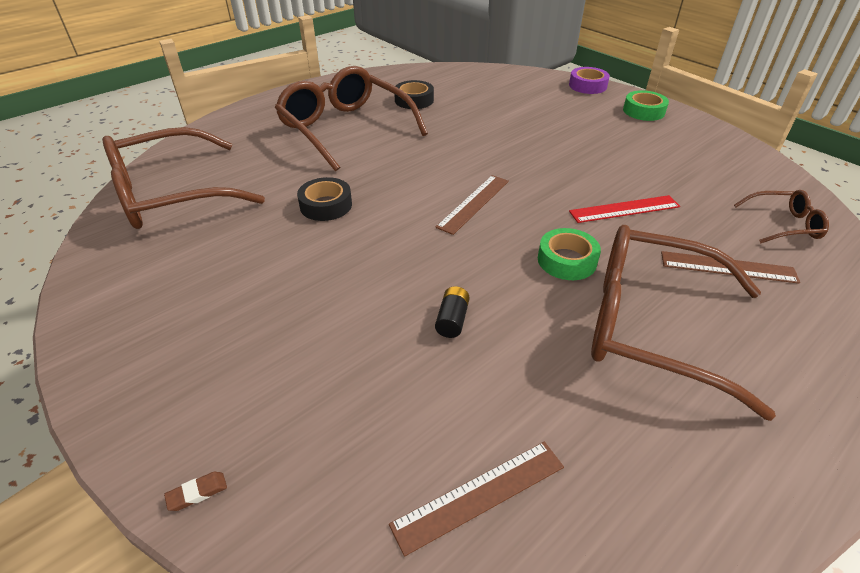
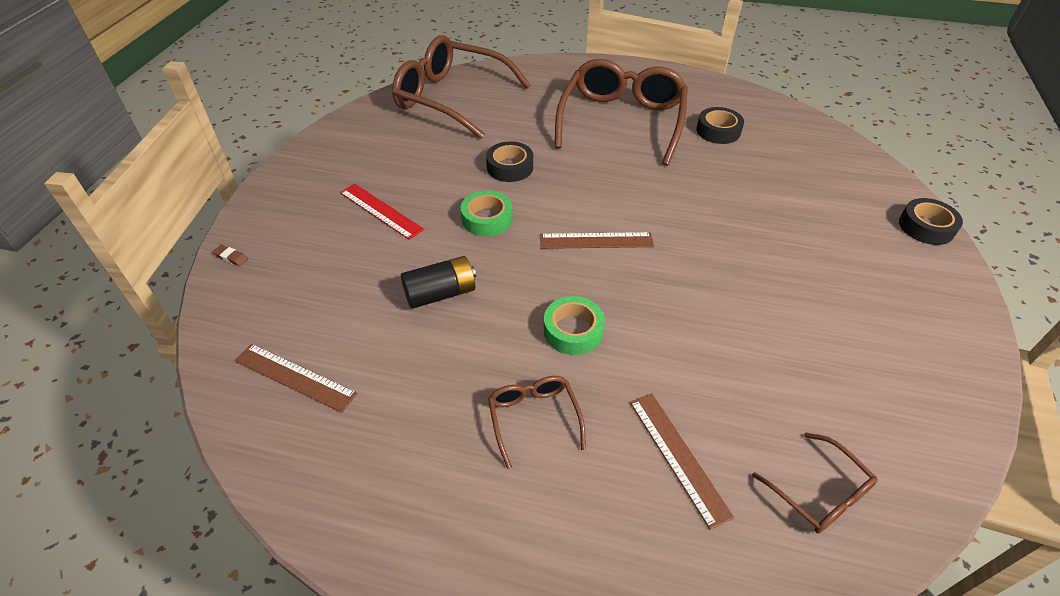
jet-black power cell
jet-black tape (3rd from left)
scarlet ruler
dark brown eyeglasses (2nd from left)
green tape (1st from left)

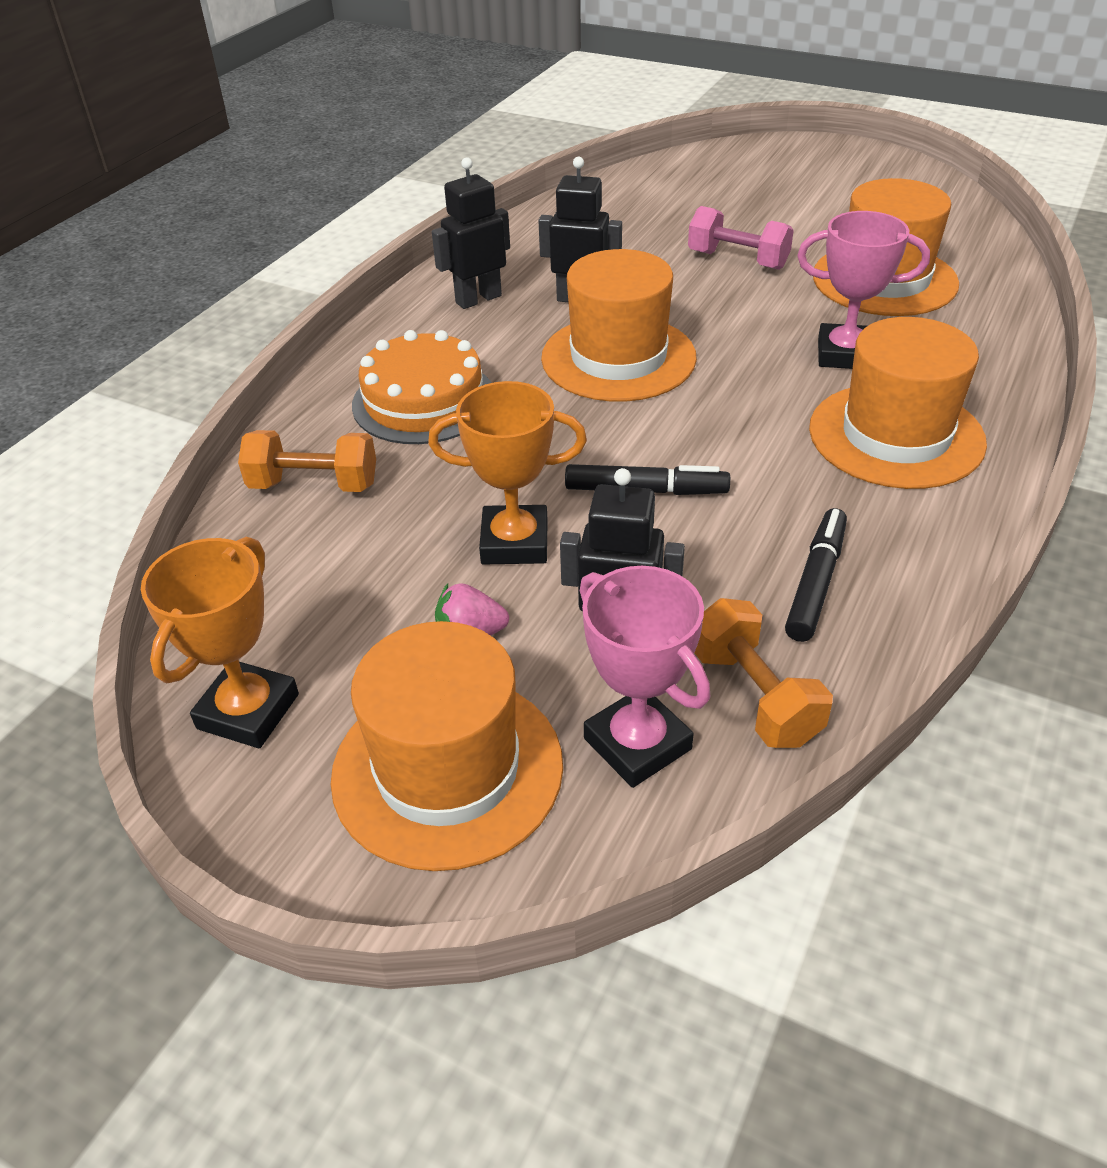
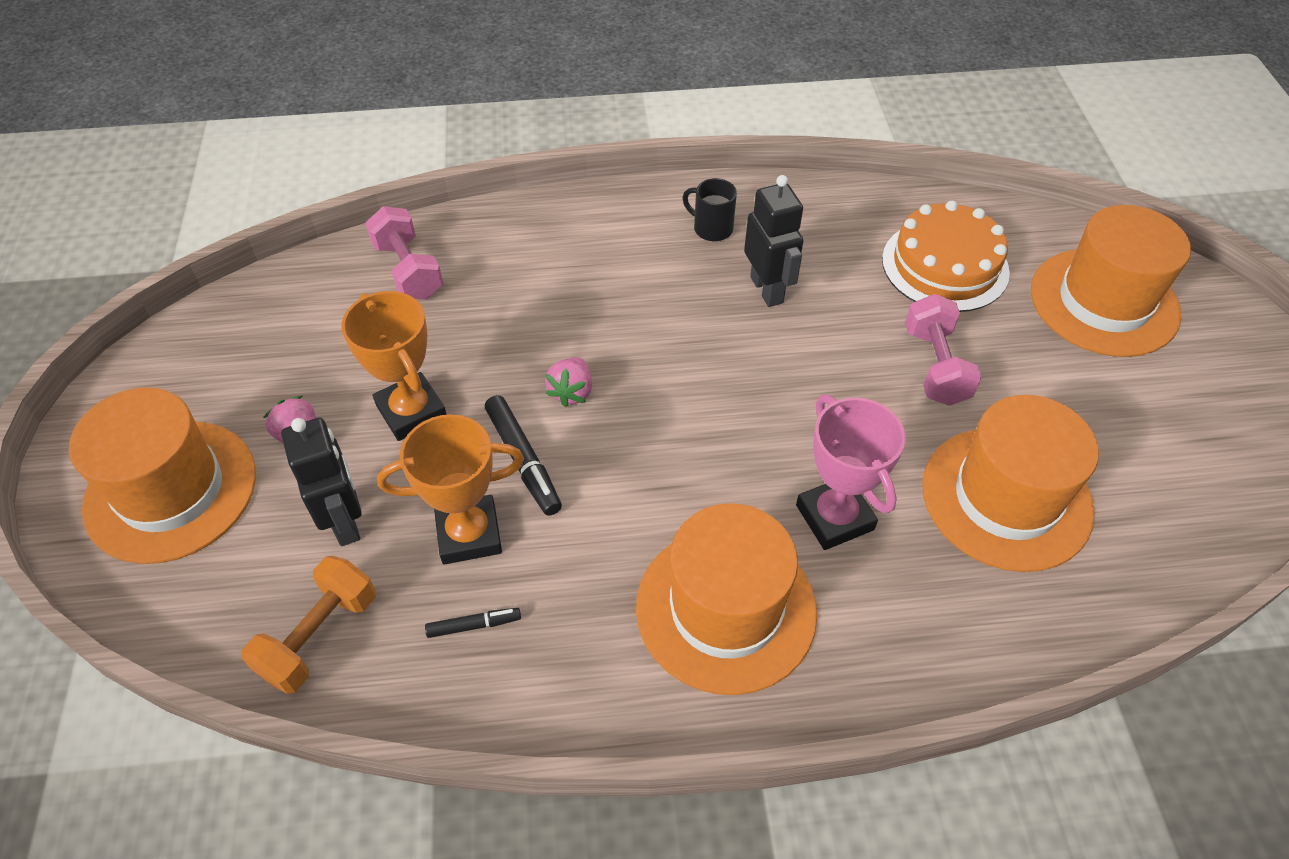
bright orange award cup (2nd from left)
pink hand weight (1st from left)
bright orange cake
jet-black coffee mug
bright orange hat (4th from left)
pink award cup (1st from left in the first image)
jet-black marker (1st from left)
pink berry (2nd from left)

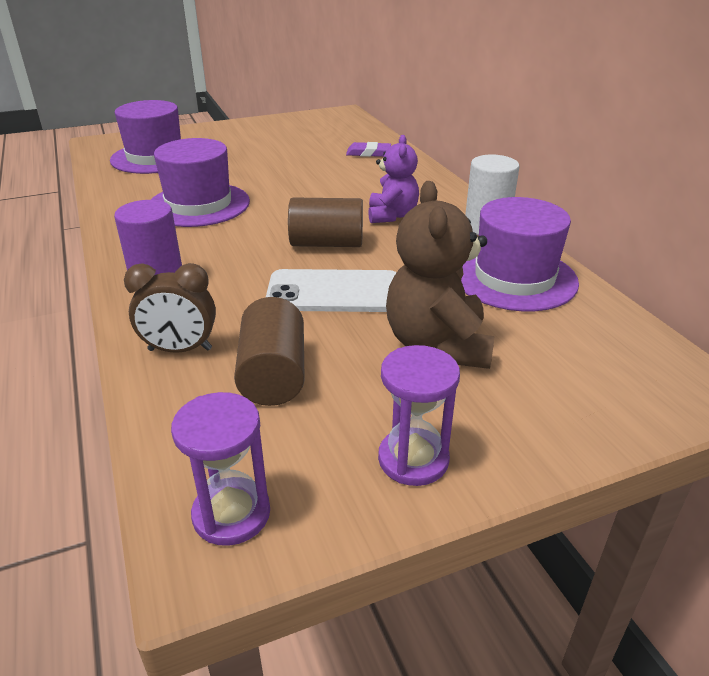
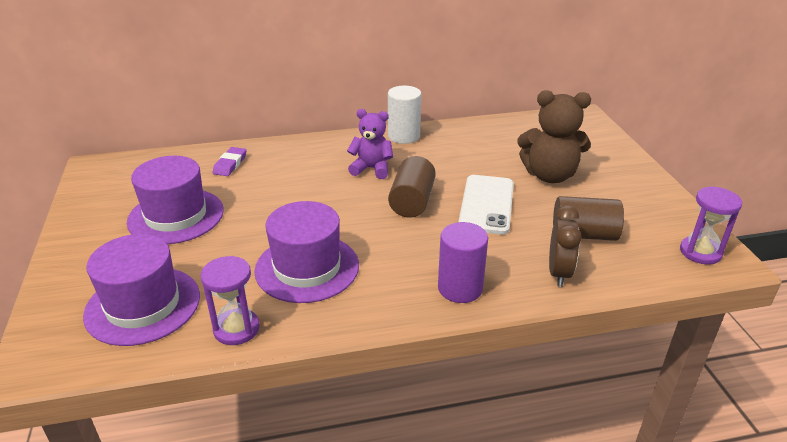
purple hourglass (1st from left)
purple hat (2nd from left)

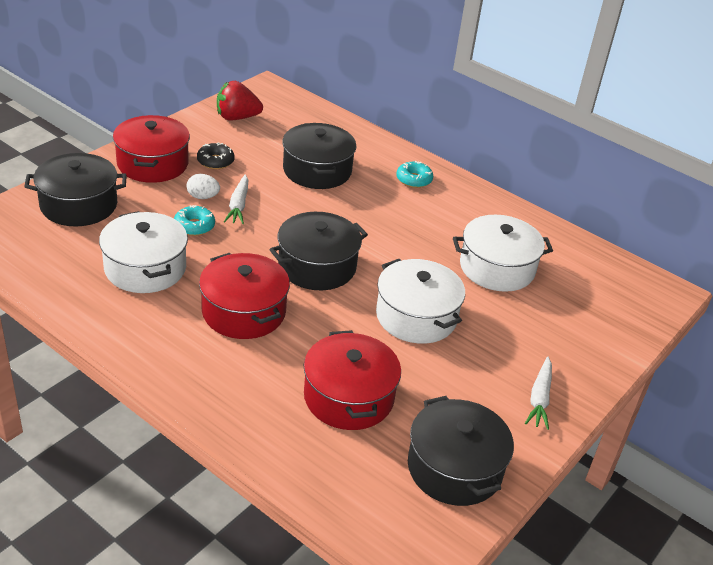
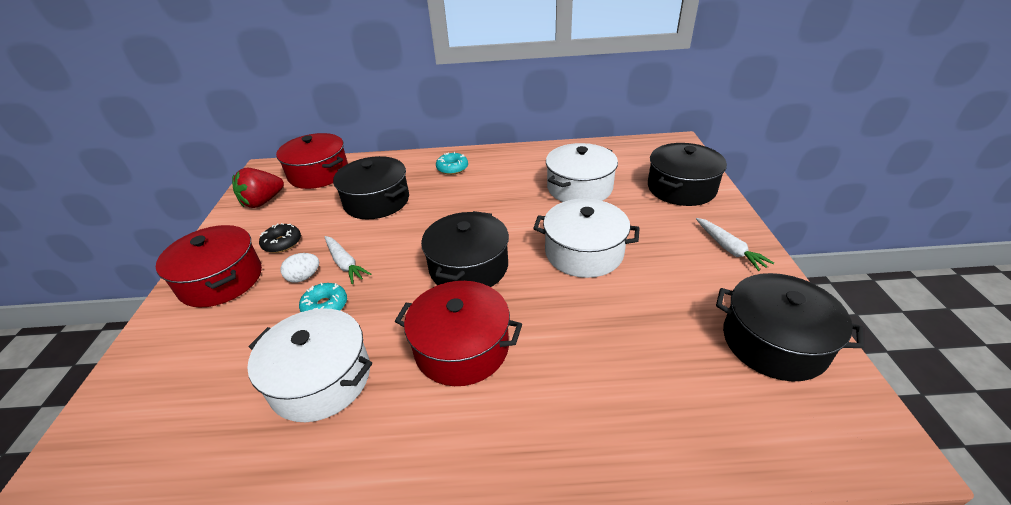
jet-black pot (3rd from left)
scarlet pot (2nd from left)

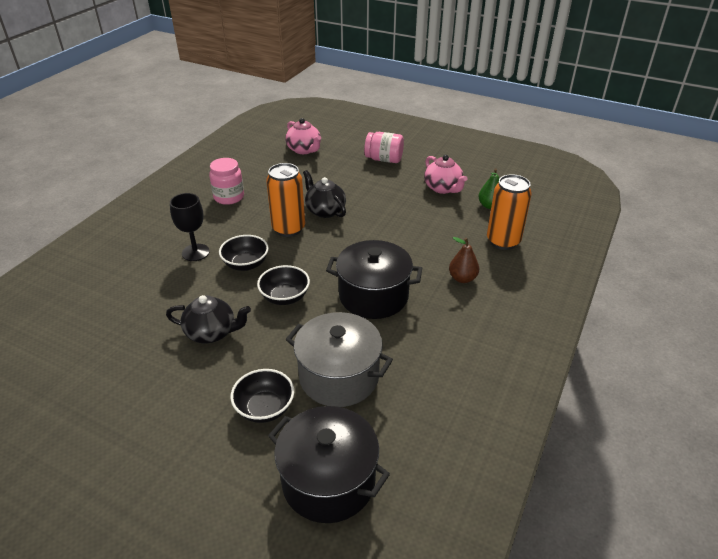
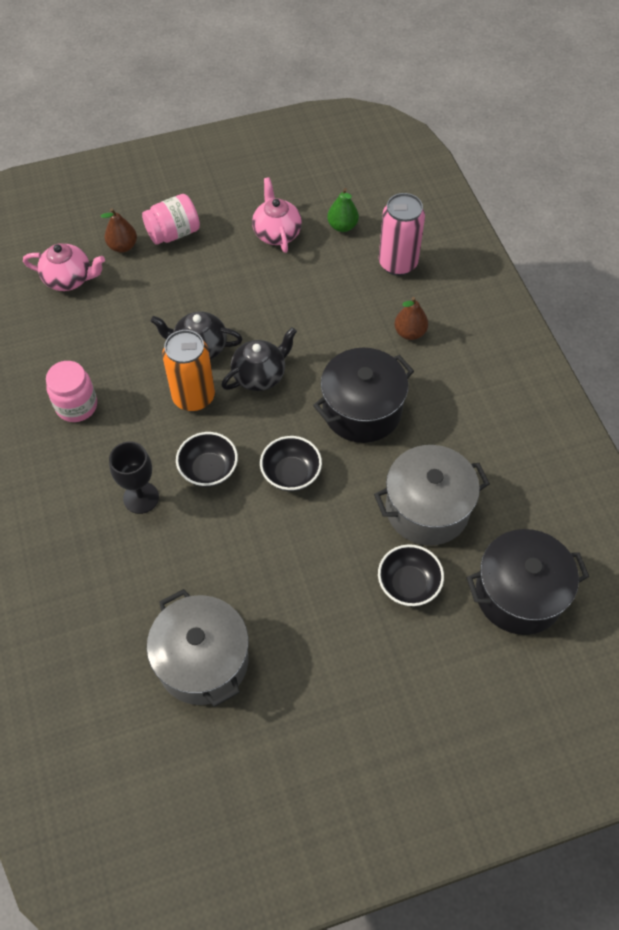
jet-black china teapot (2nd from left)
pink china teapot (2nd from left)
pink soda can
dark brown pear fruit (1st from left)
grey pot (1st from left)

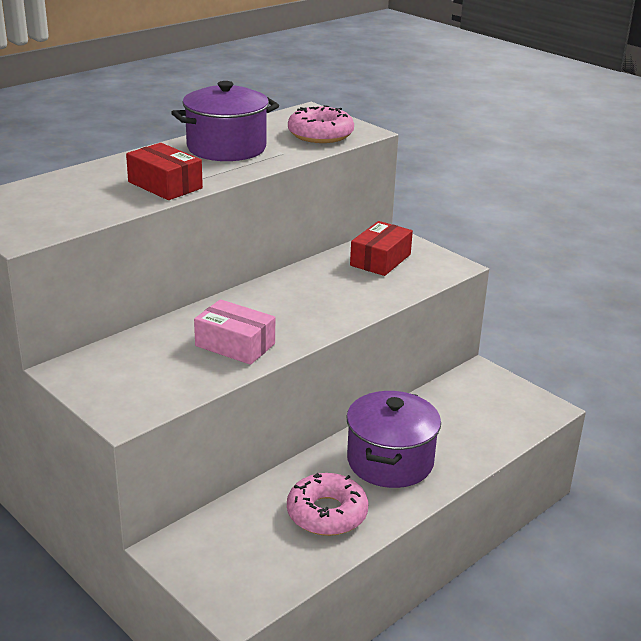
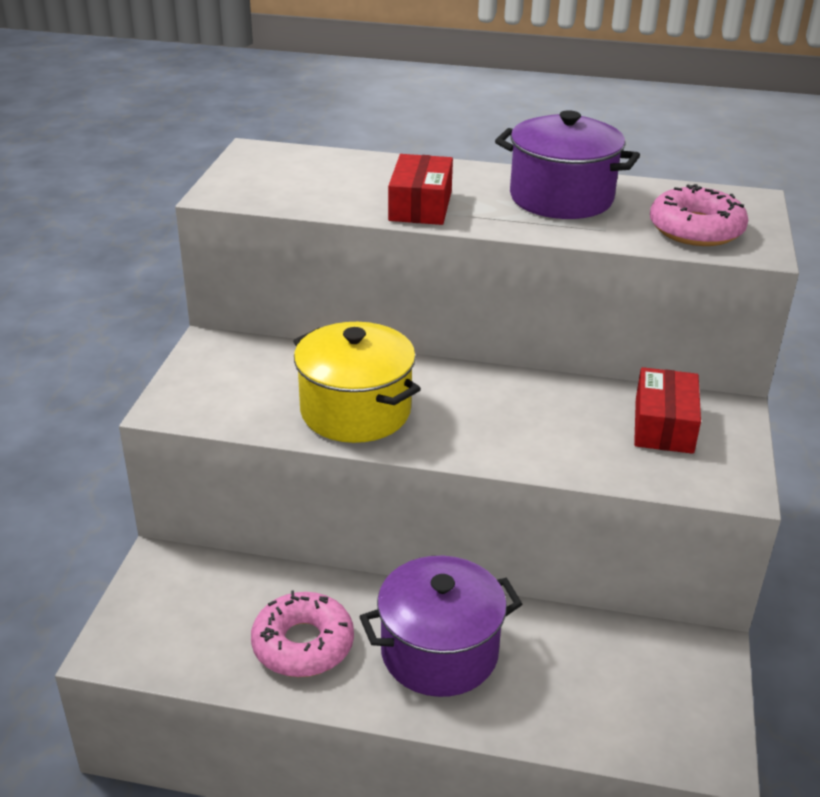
yellow pot
scarlet parcel (2nd from left)

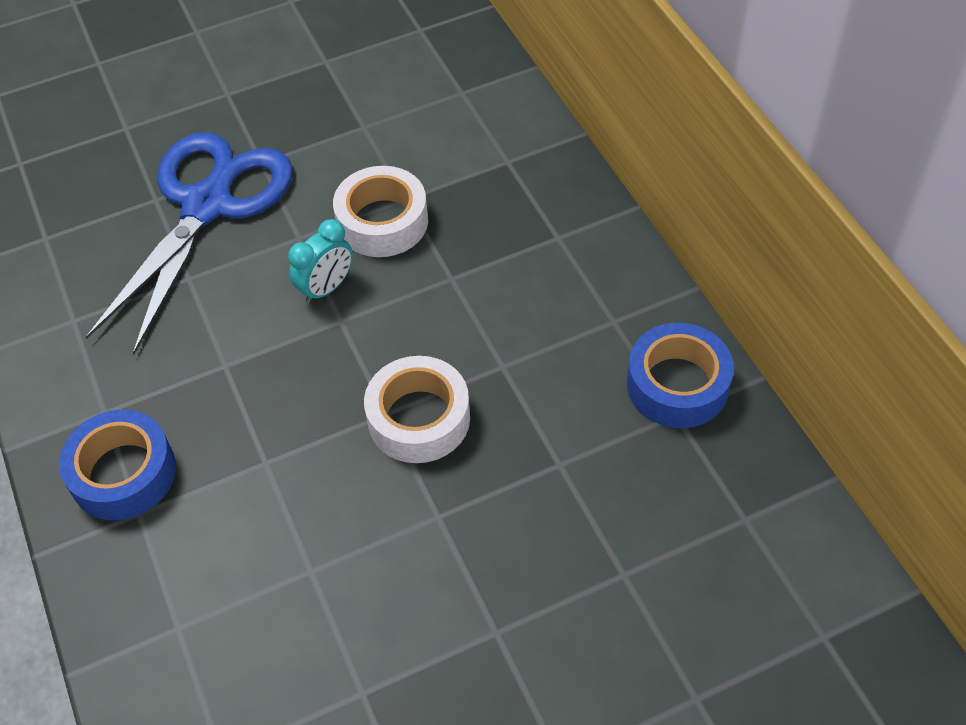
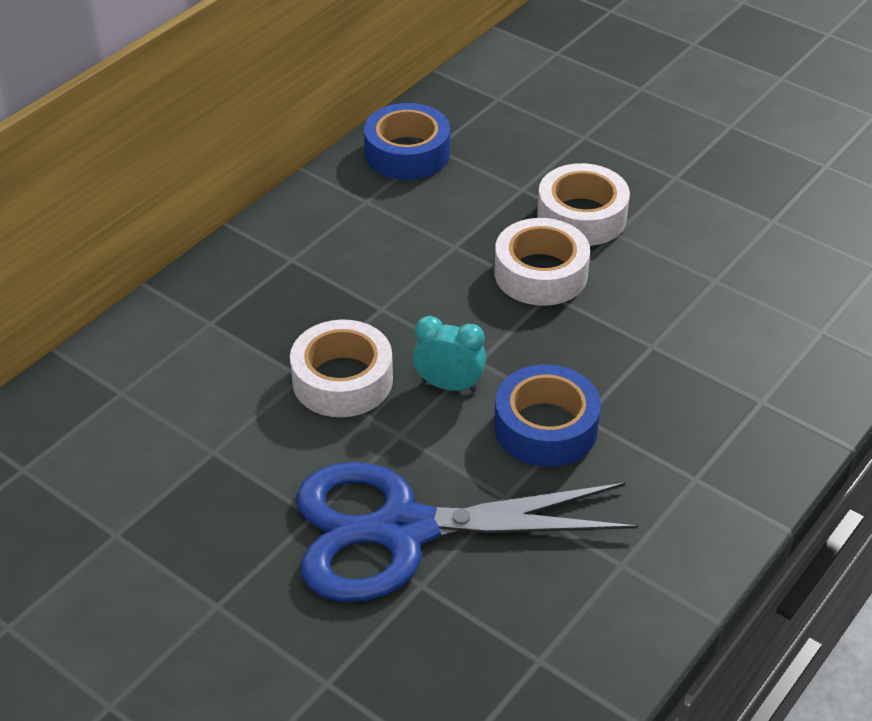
cobalt tape (2nd from left)
snow-white tape (3rd from left)

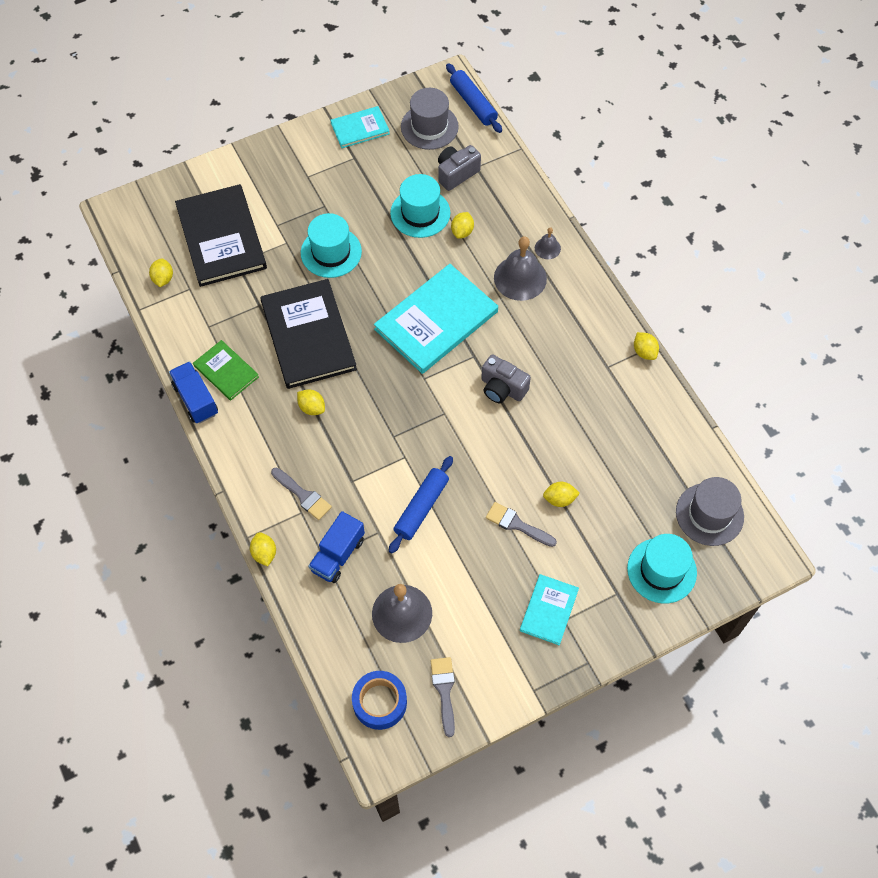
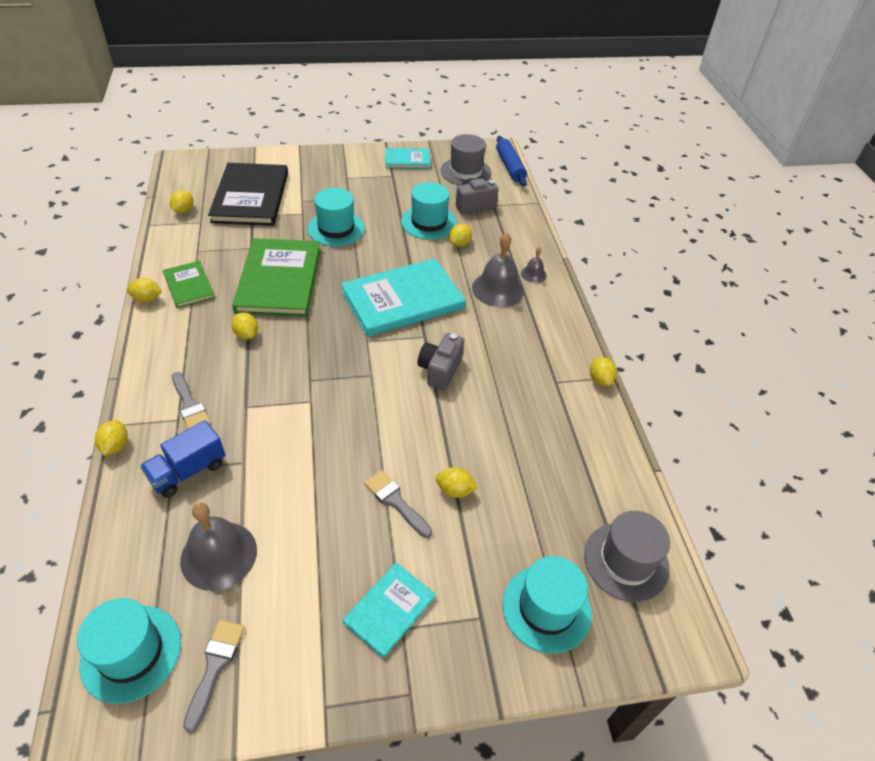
yellow lemon (2nd from left)
green hardback (2nd from left)
aqua hat (1st from left)
cobalt dough roller (1st from left in the first image)
grey camera (1st from left)

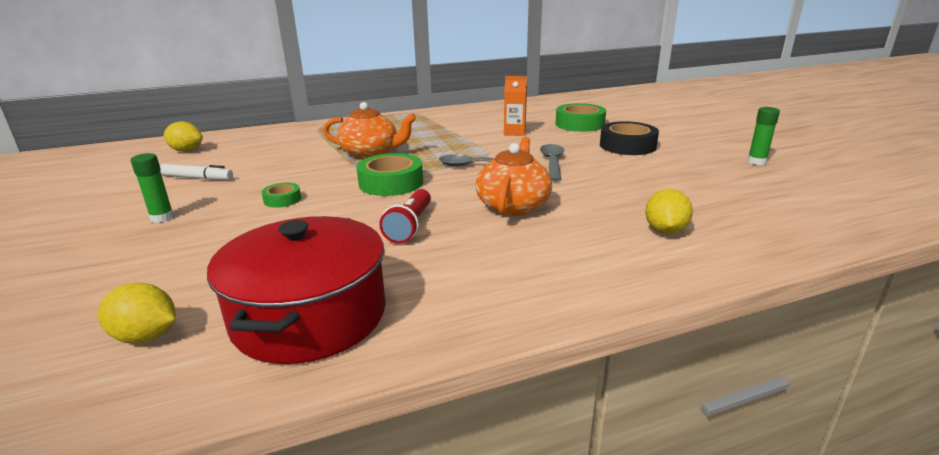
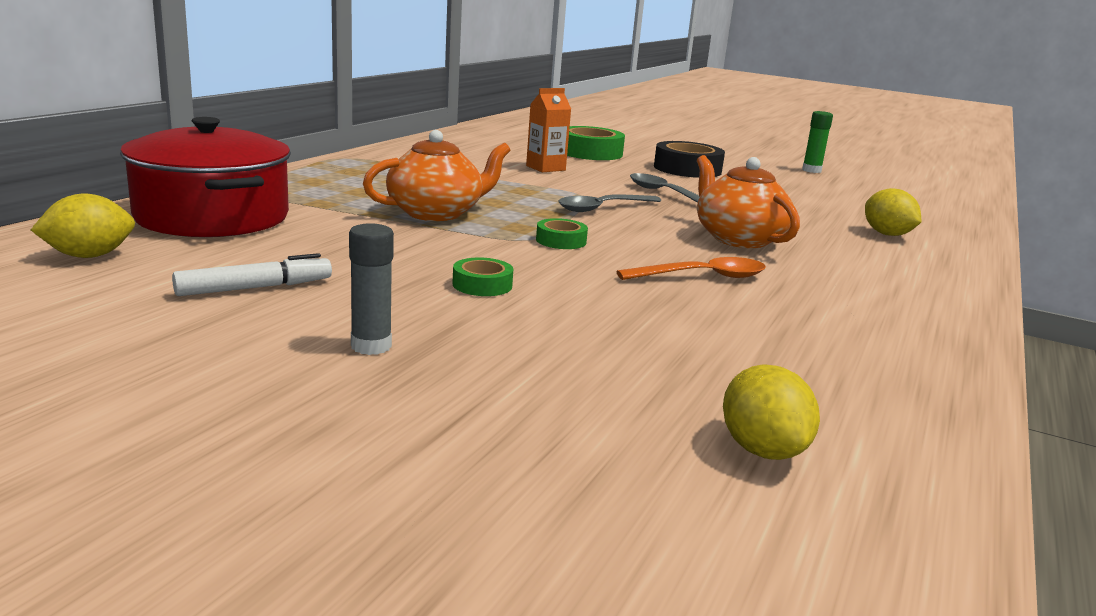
yellow lemon (2nd from left)
grey glue stick
scarlet pot
green tape (2nd from left)
bright orange tablespoon

